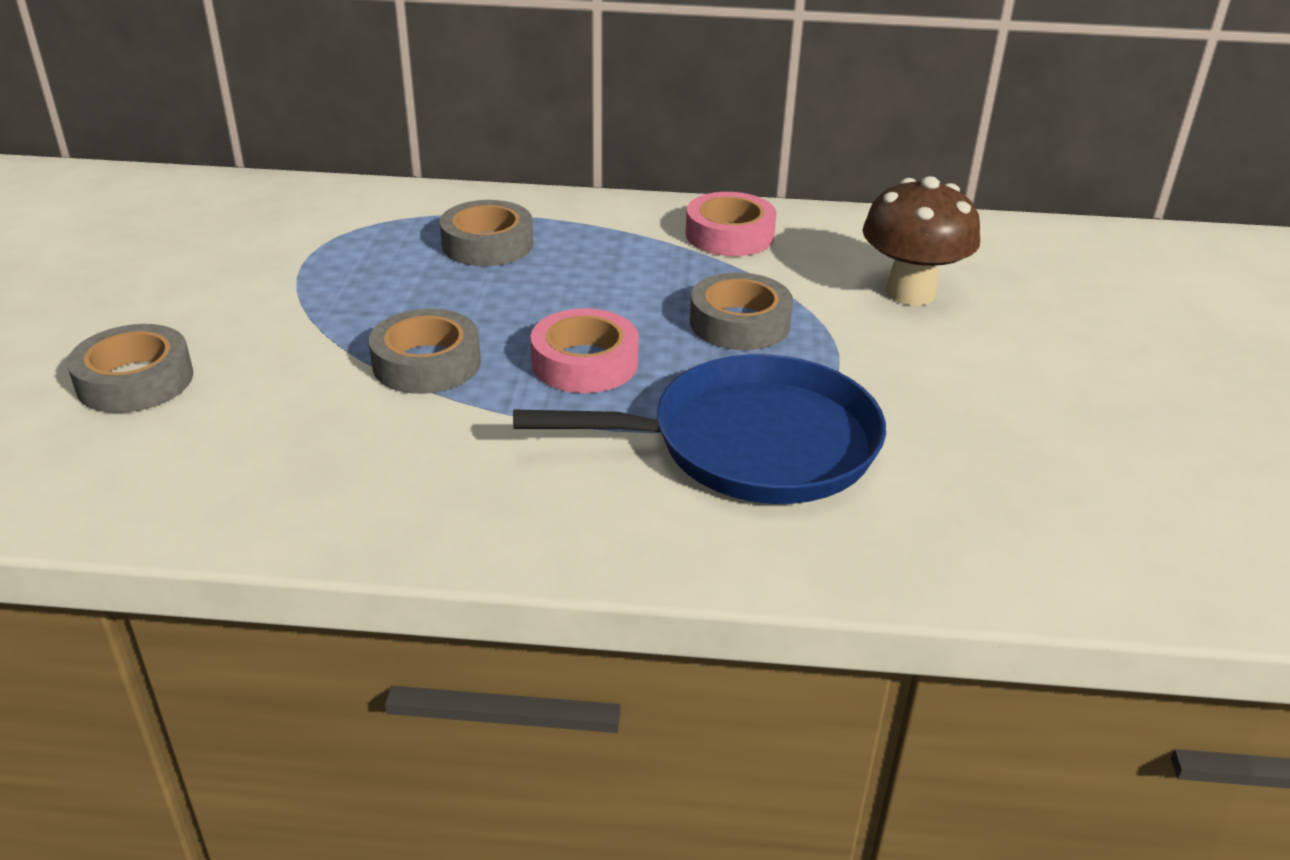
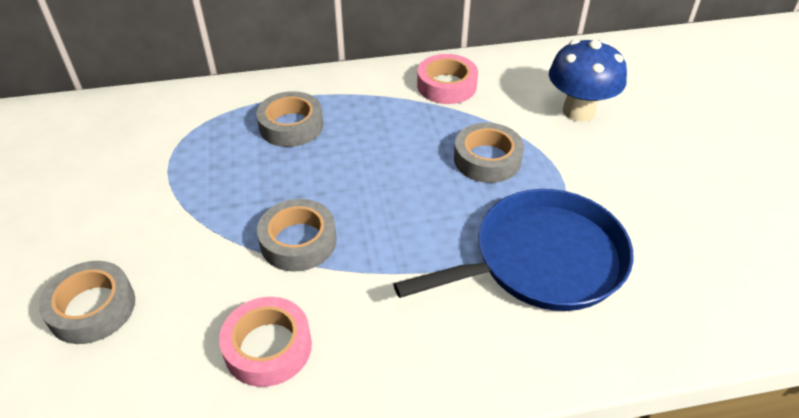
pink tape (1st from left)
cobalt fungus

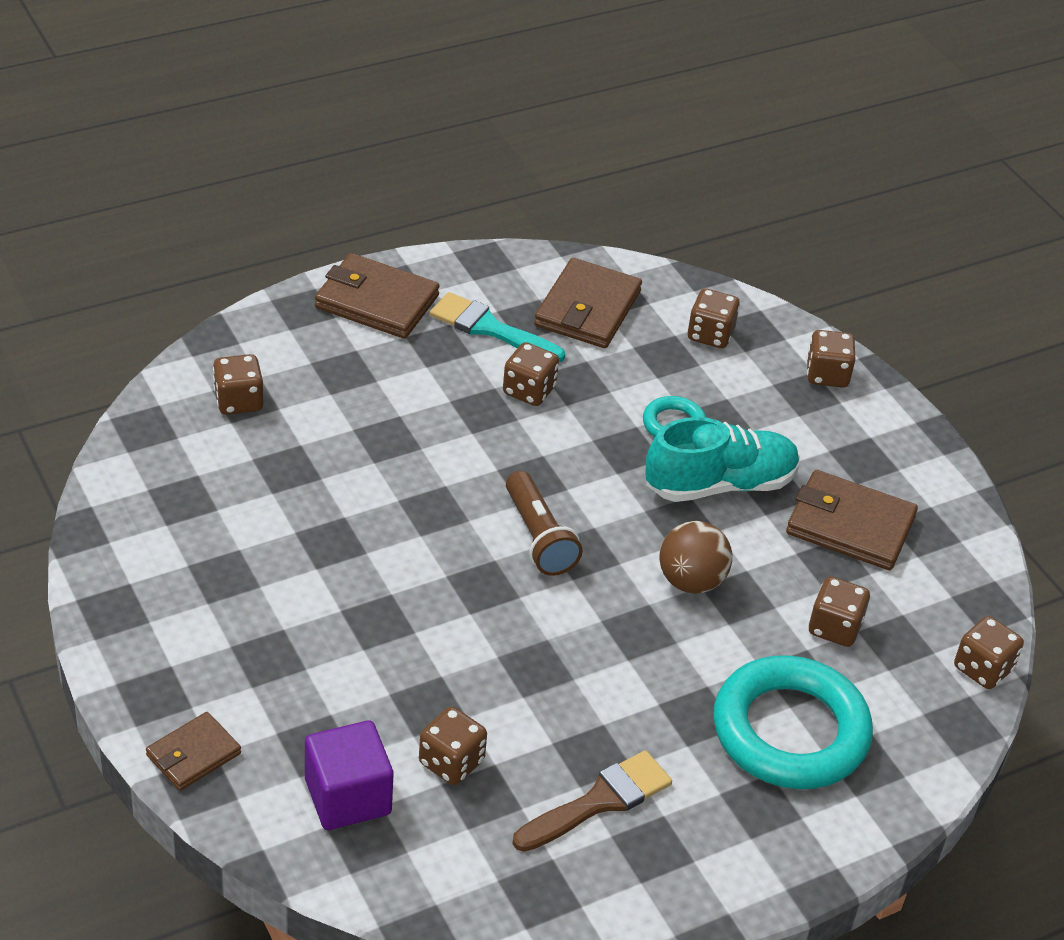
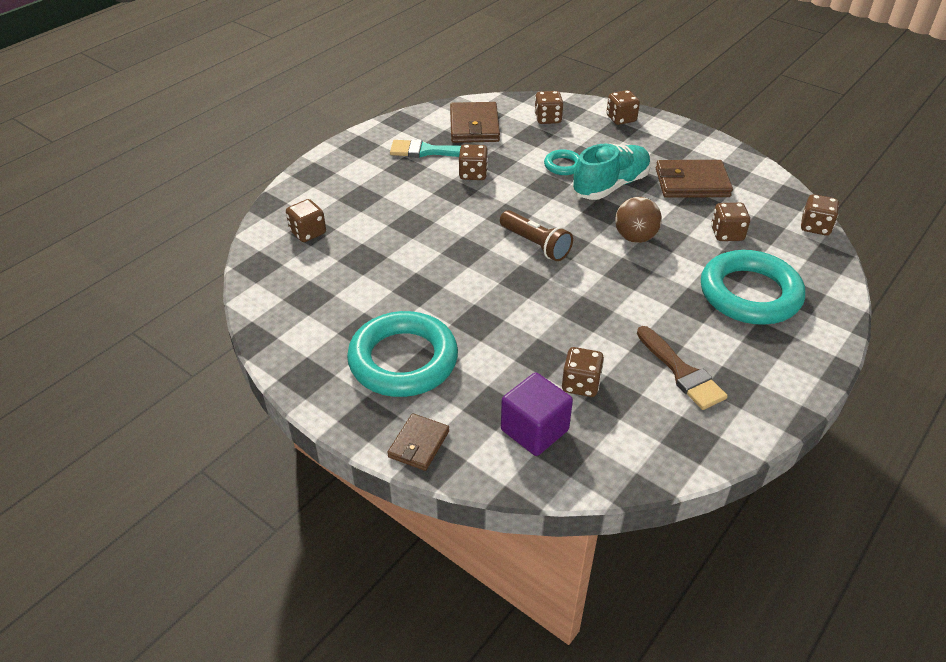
dark brown card wallet (2nd from left in the first image)
dark brown paintbrush
aqua ring (1st from left)

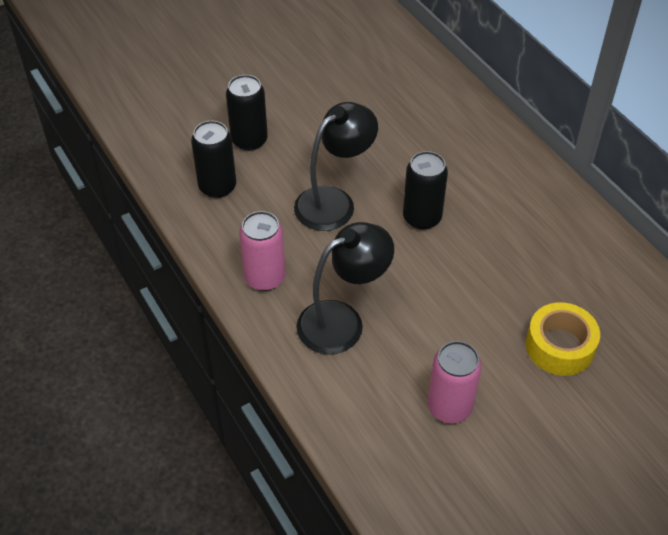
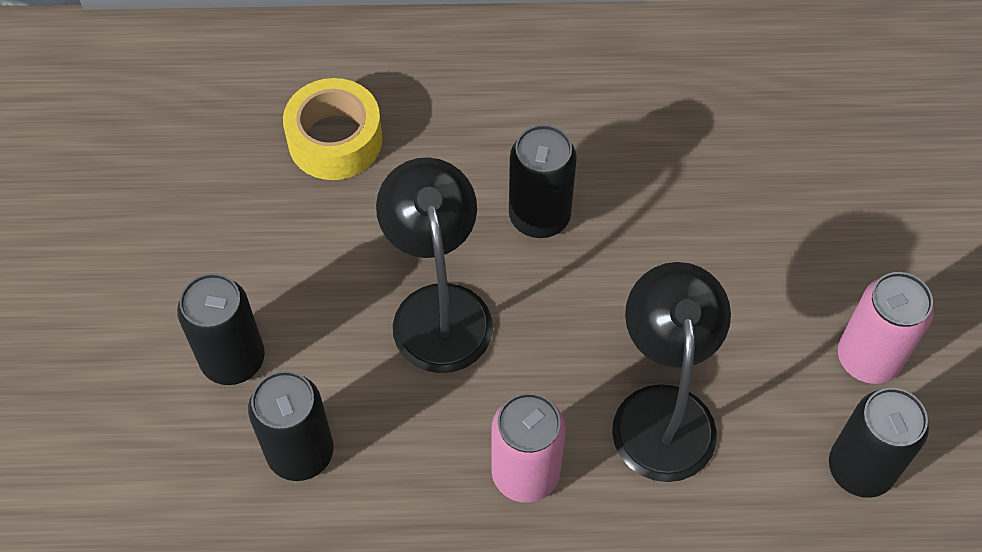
yellow tape
jet-black soda can (4th from left)

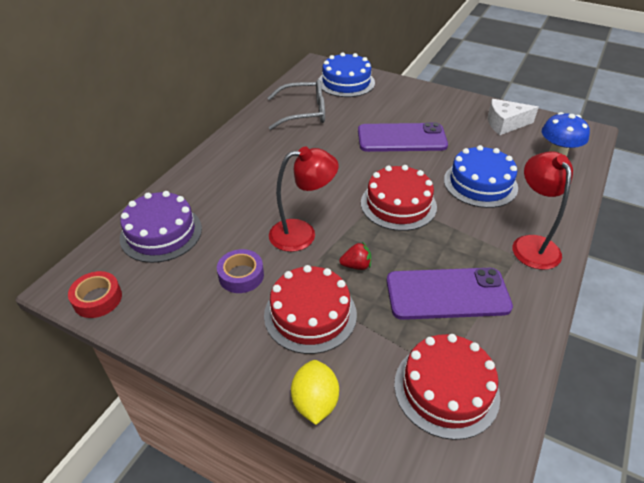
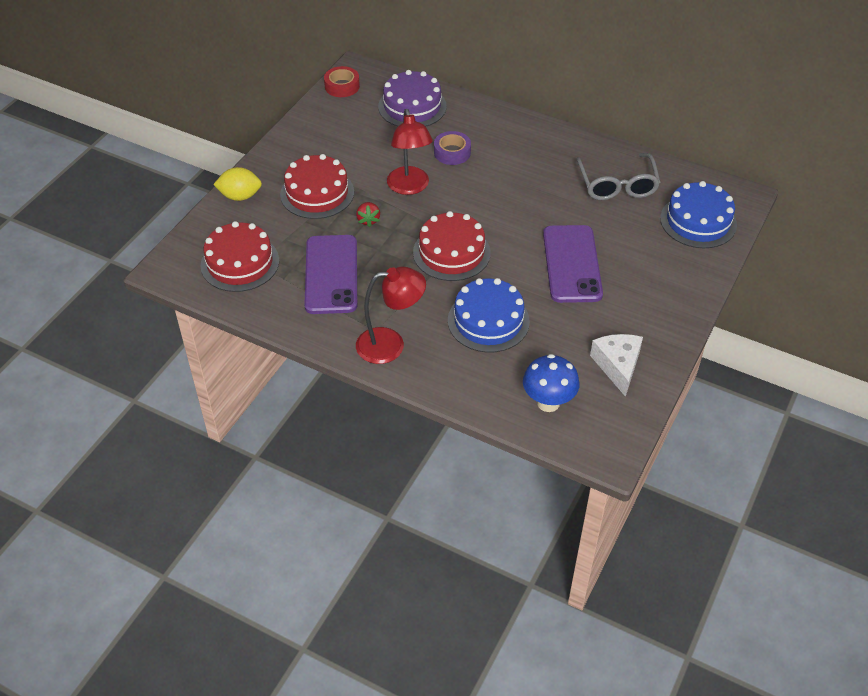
purple tape

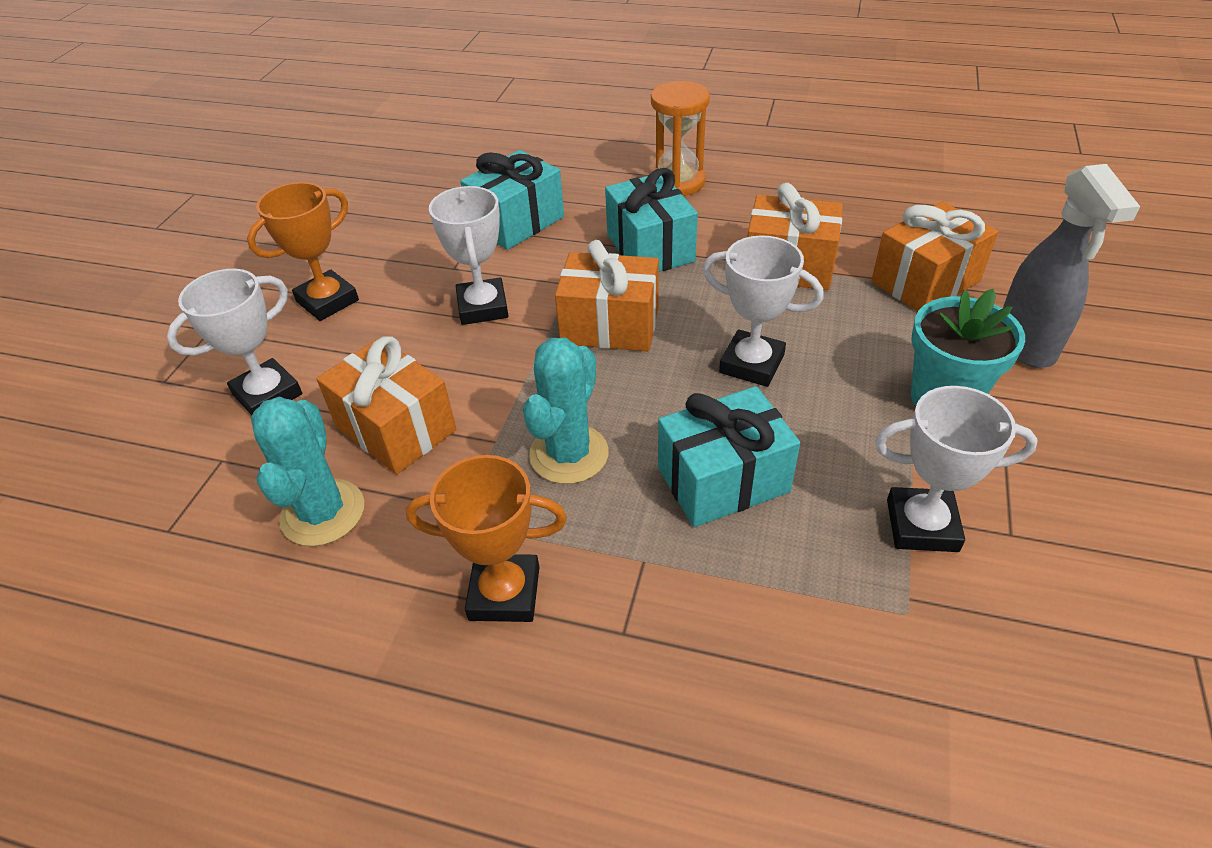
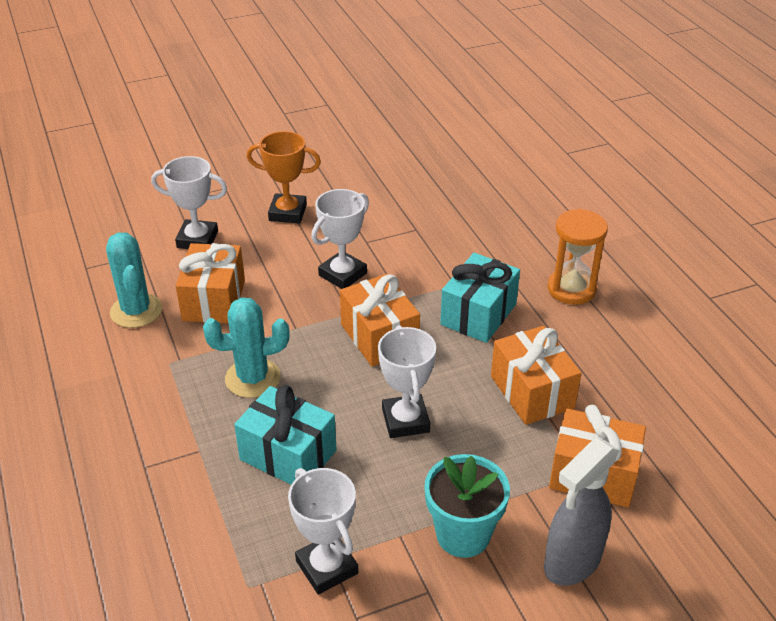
aqua cactus (1st from left)
bright orange award cup (2nd from left in the first image)
aqua present (1st from left in the first image)

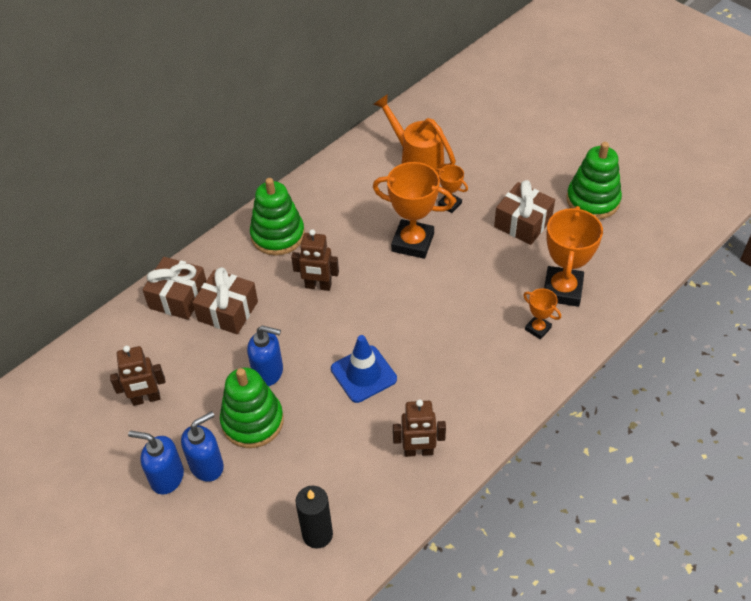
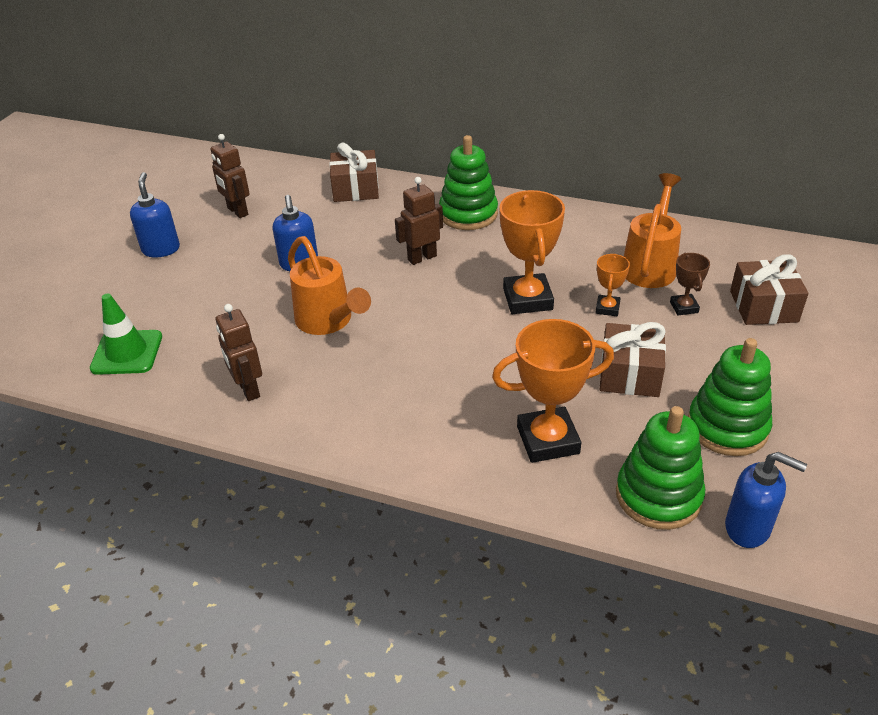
cobalt pump bottle (3rd from left)
dark brown present (3rd from left)
green stacking toy (2nd from left)
dark brown robot (3rd from left)
green traffic cone
bright orange watering can (1st from left)
bright orange award cup (3rd from left in the first image)
dark brown award cup

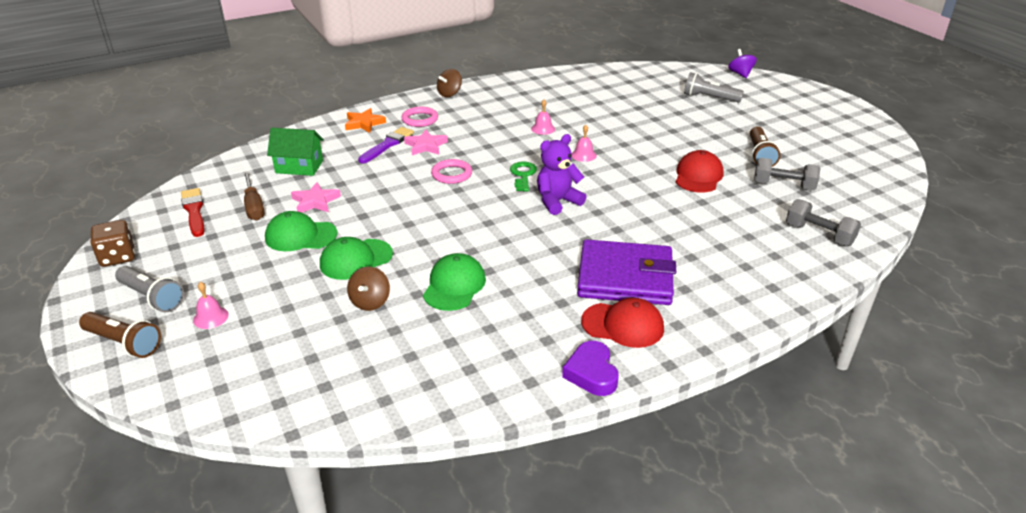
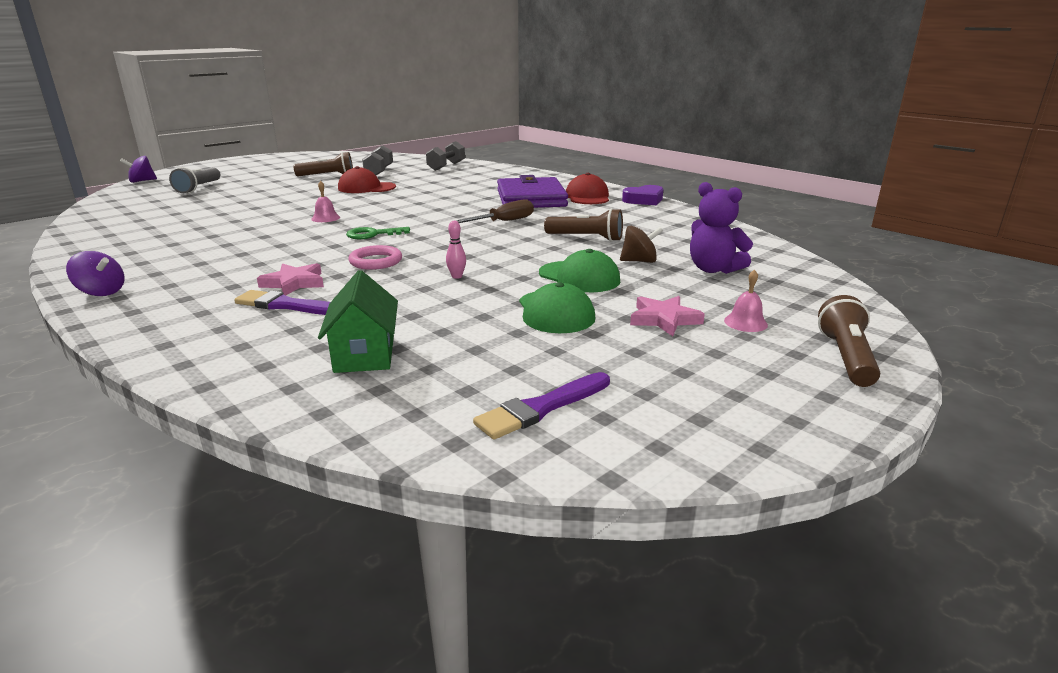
dark brown die
grey flashlight (1st from left in the first image)
purple paintbrush (2nd from left)
dark brown flat screwdriver
pink star (2nd from left)
bright orange star
pink ring (1st from left in the first image)
dark brown flashlight (2nd from left)
purple spinning top (1st from left)
pink hand bell (2nd from left in the first image)
purple teddy
pink skittle

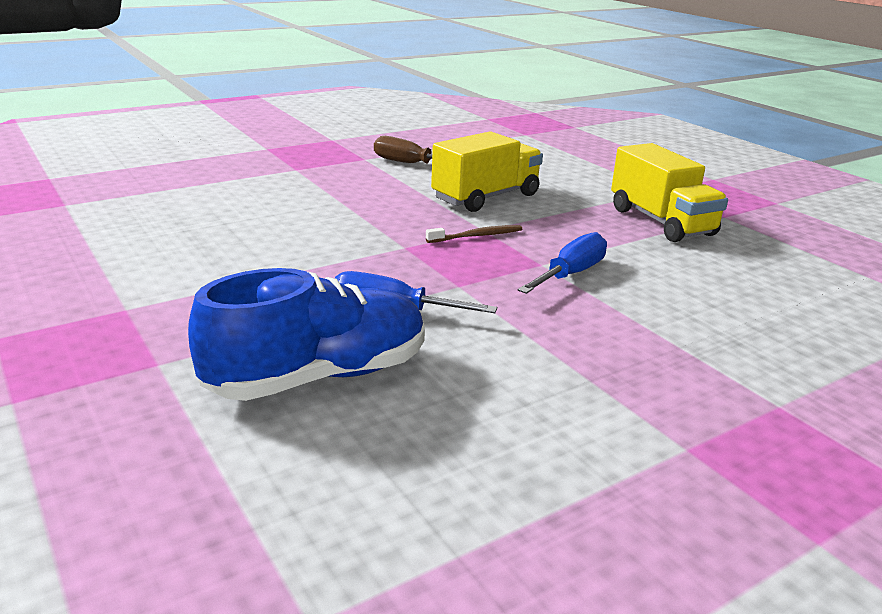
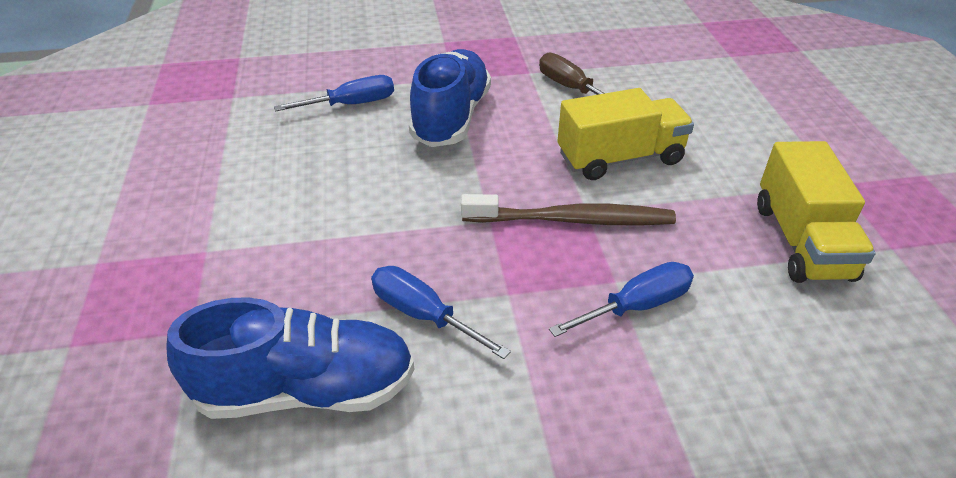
dark brown tooth brush
cobalt flat screwdriver (1st from left)
cobalt sneaker (2nd from left)

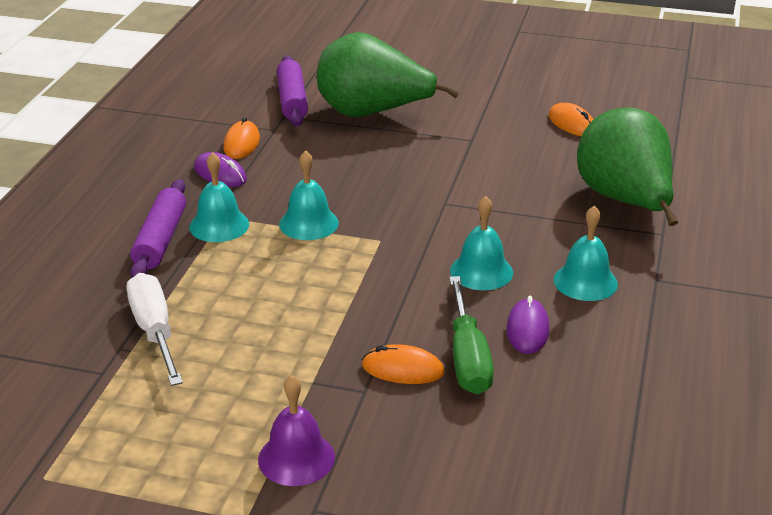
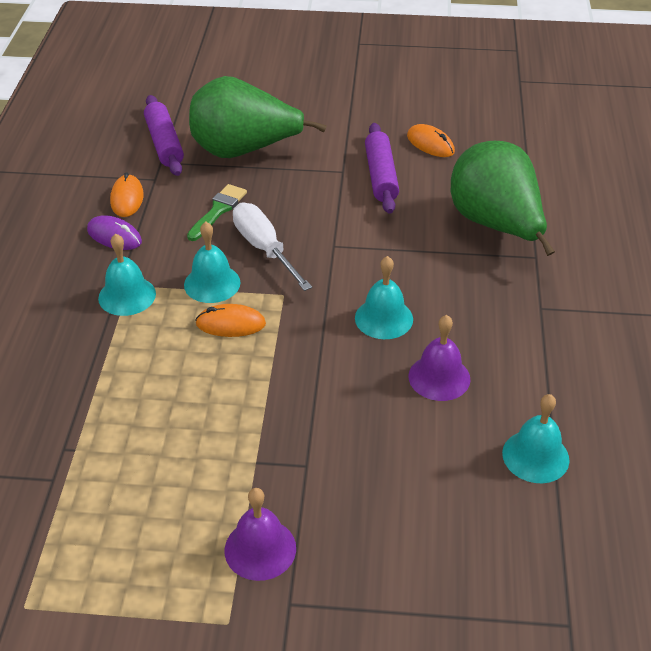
snow-white flat screwdriver
purple dough roller (2nd from left)
bright orange mouse (2nd from left)
green flat screwdriver
purple hand bell (2nd from left)
aqua hand bell (4th from left)
green paintbrush

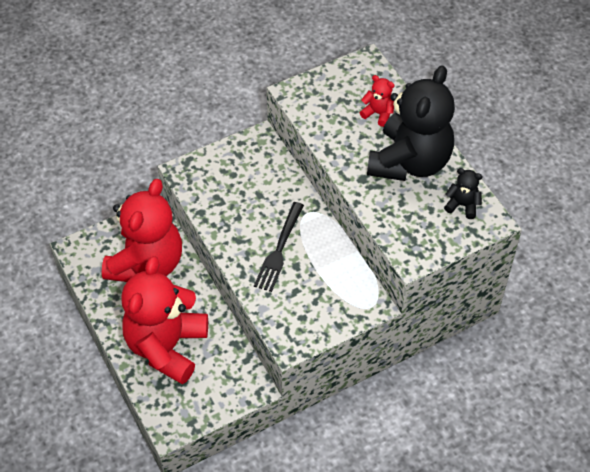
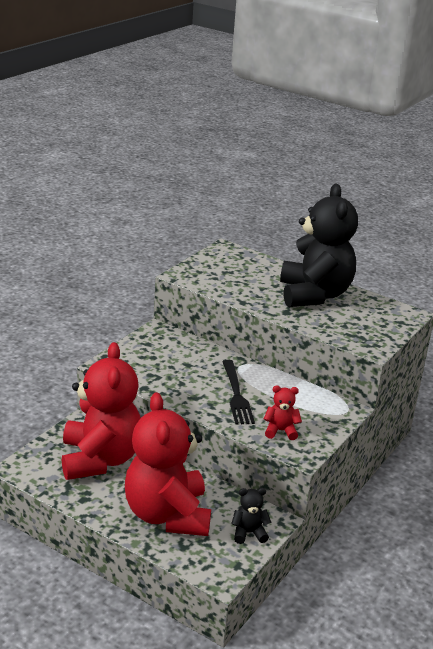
scarlet teddy (3rd from left)
jet-black teddy (1st from left)

